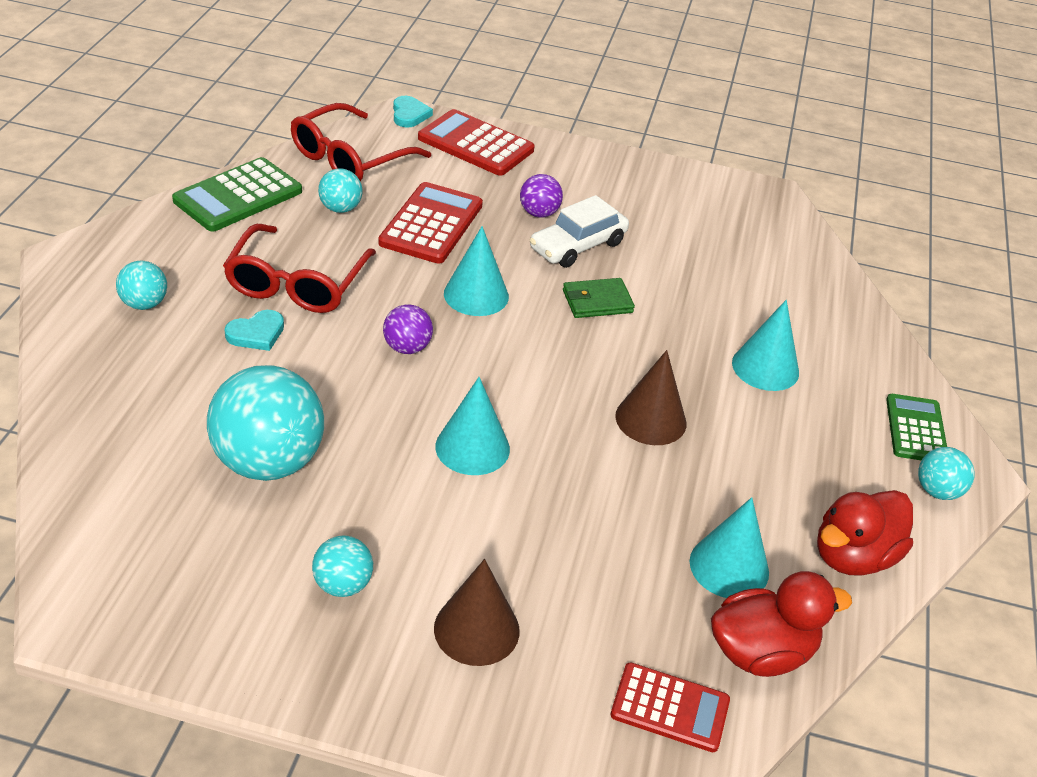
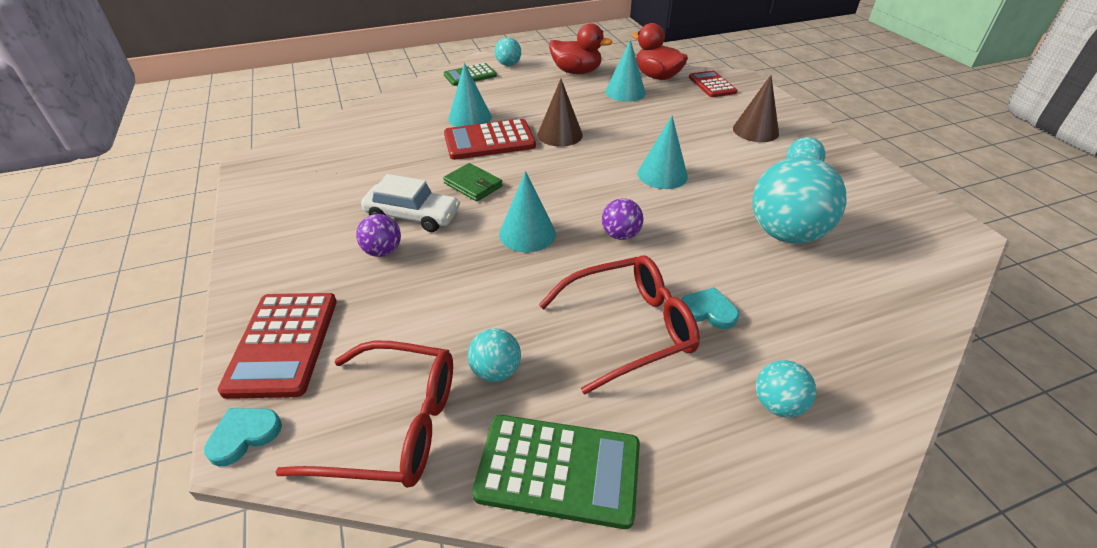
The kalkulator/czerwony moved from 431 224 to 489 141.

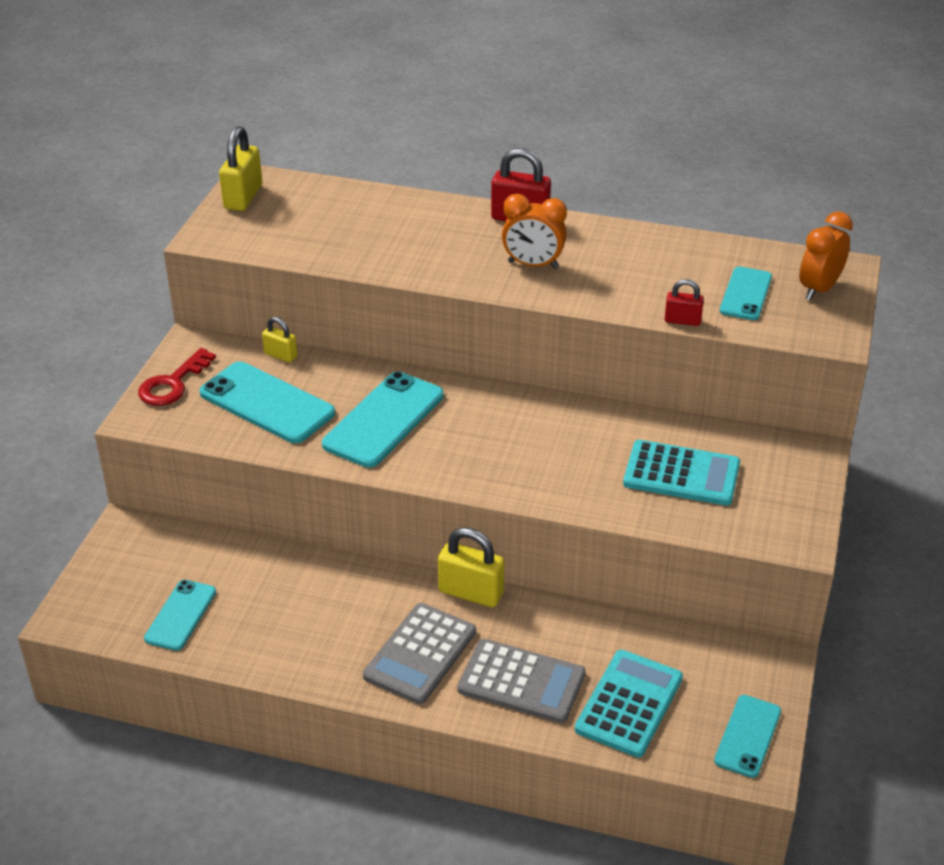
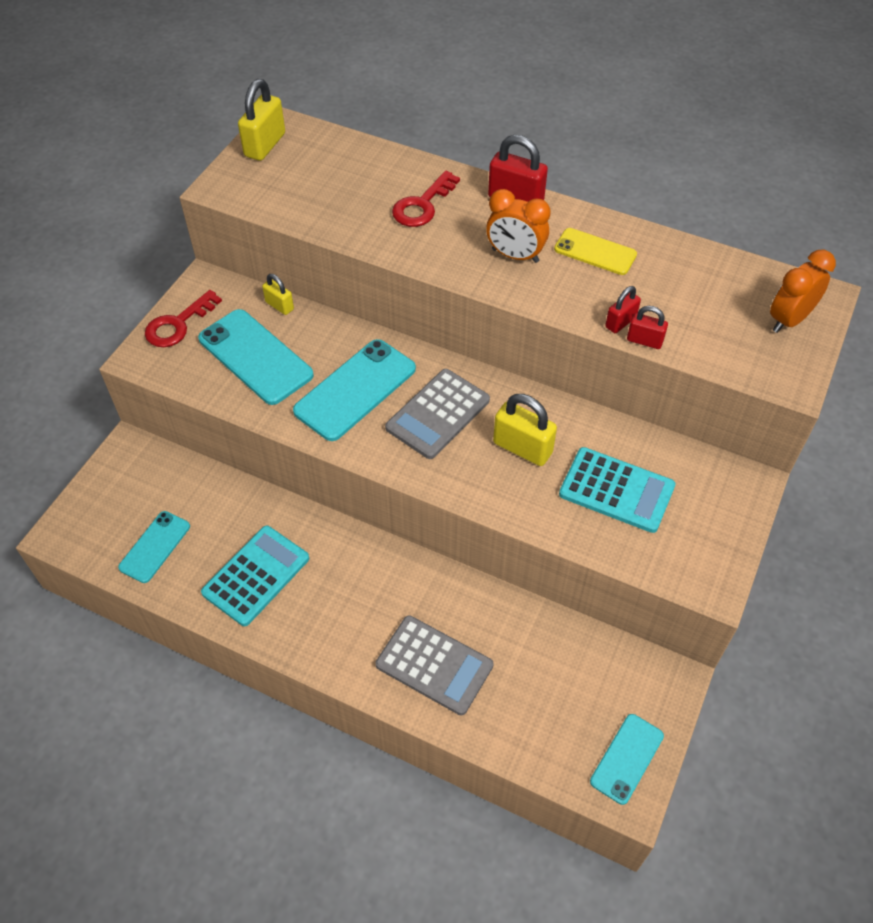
The kalkulator/turkusowy moved from 629 704 to 256 576. The kalkulator/szary moved from 420 654 to 438 414. The klucz/czerwony at 422 205 appeared. The kłódka/żółty moved from 471 592 to 522 448. The telefon/żółty at 595 252 appeared. The kłódka/czerwony at 620 322 appeared. The telefon/turkusowy at 745 294 disappeared.

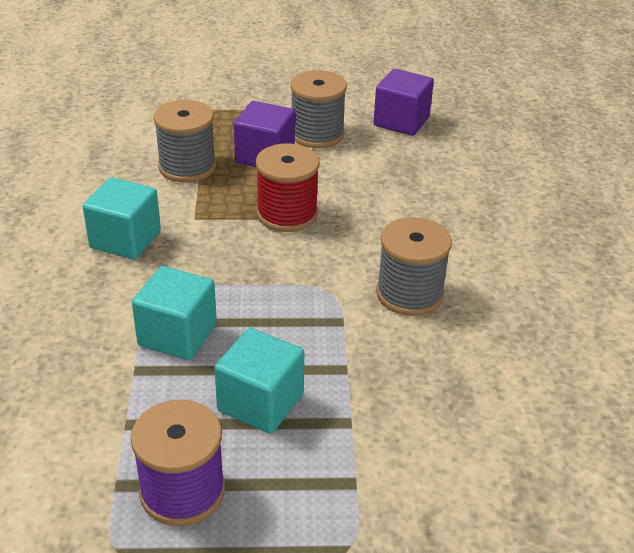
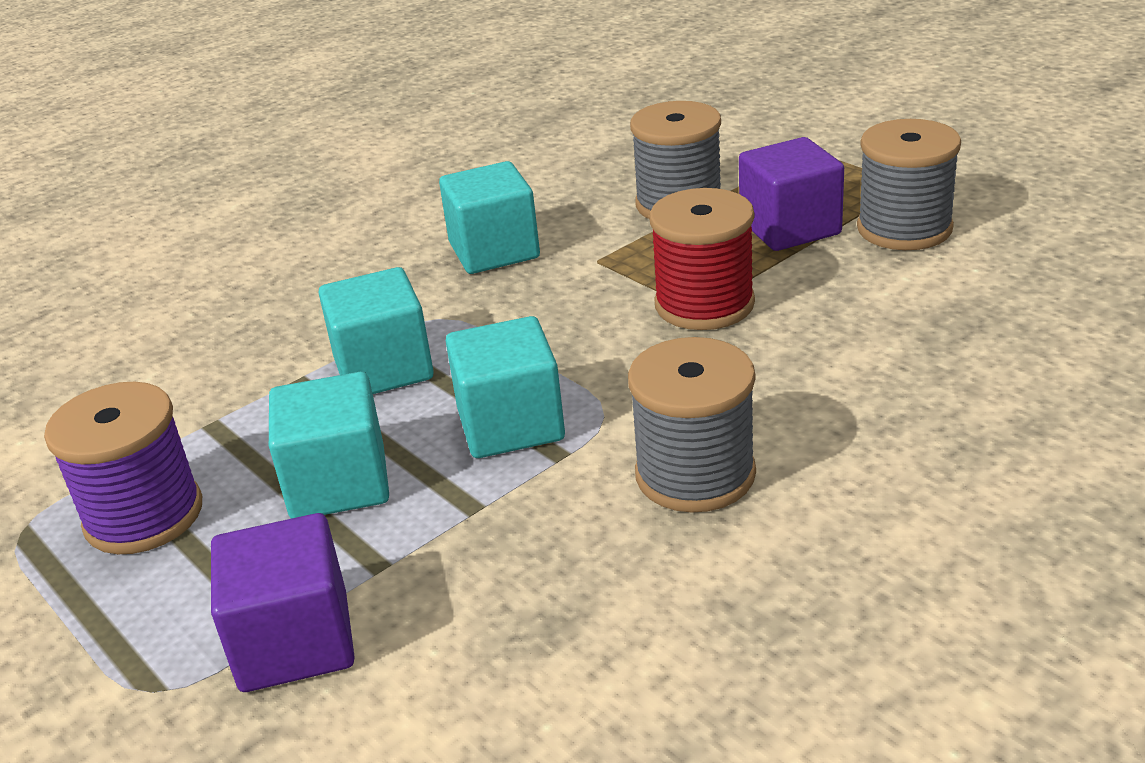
The sześcian/fioletowy moved from 401 121 to 294 642. The sześcian/turkusowy at 510 424 appeared.

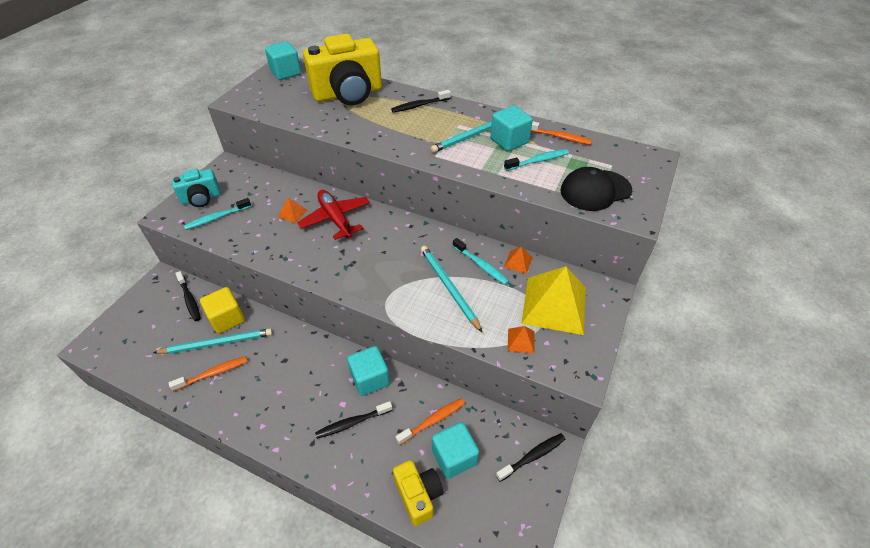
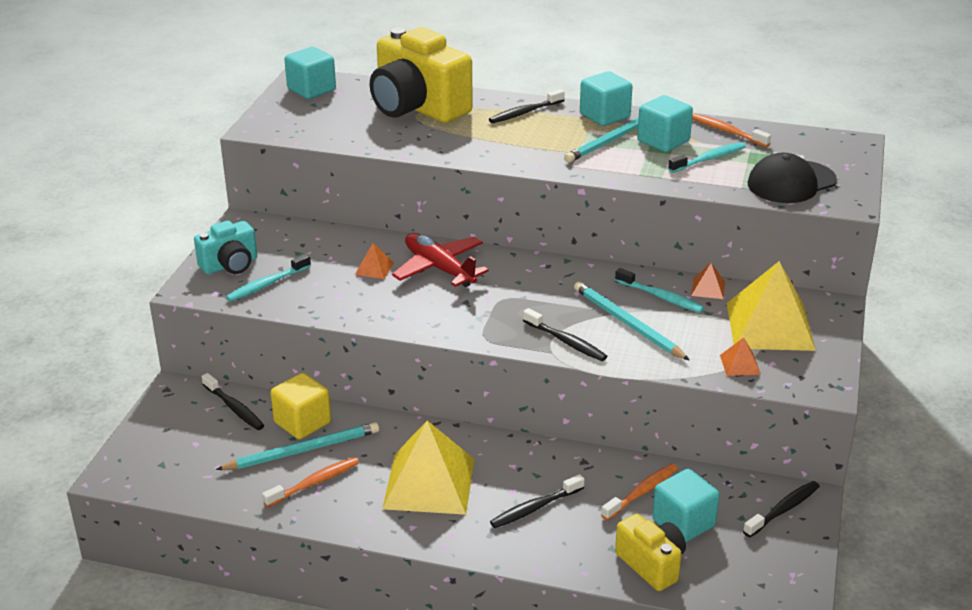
The aparat fotograficzny/żółty at 348 94 turned 75 degrees clockwise. The piramida/żółty at 429 483 appeared. The szczoteczka do zębów/czarny at 566 341 appeared. The sześcian/turkusowy moved from 370 379 to 604 116. The szczoteczka do zębów/pomarańczowy at 559 137 turned 150 degrees counterclockwise.

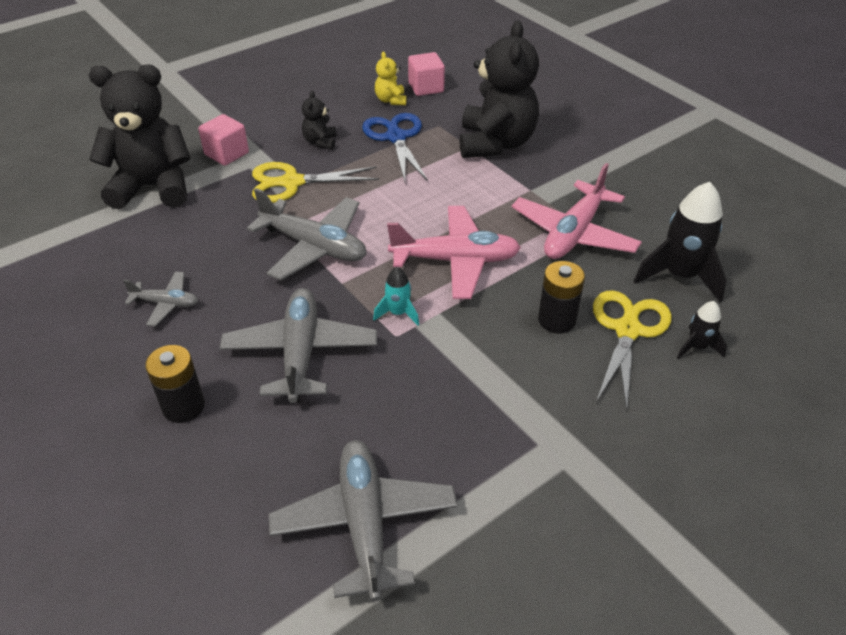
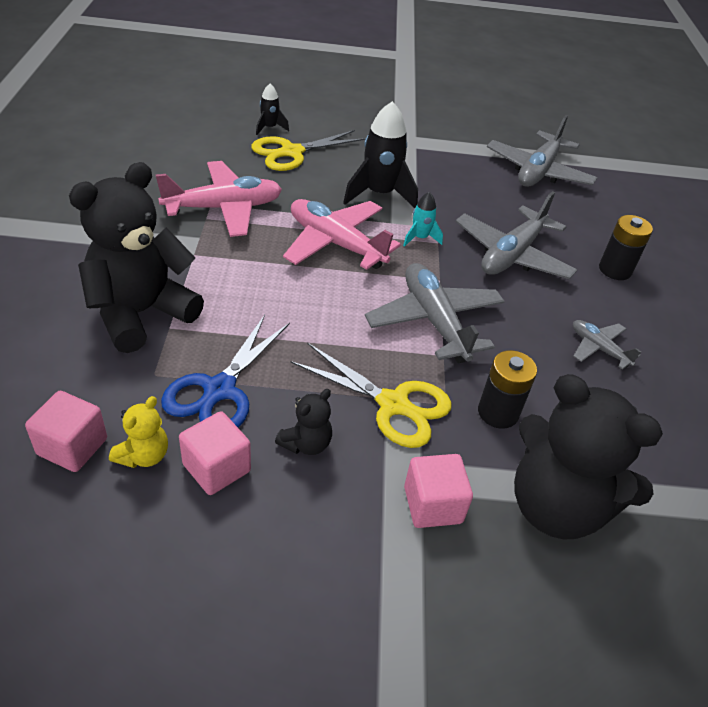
The sześcian/różowy at 216 468 appeared. The rakieta/czarny moved from 679 276 to 379 194. The bateria/czarny moved from 556 320 to 498 412.

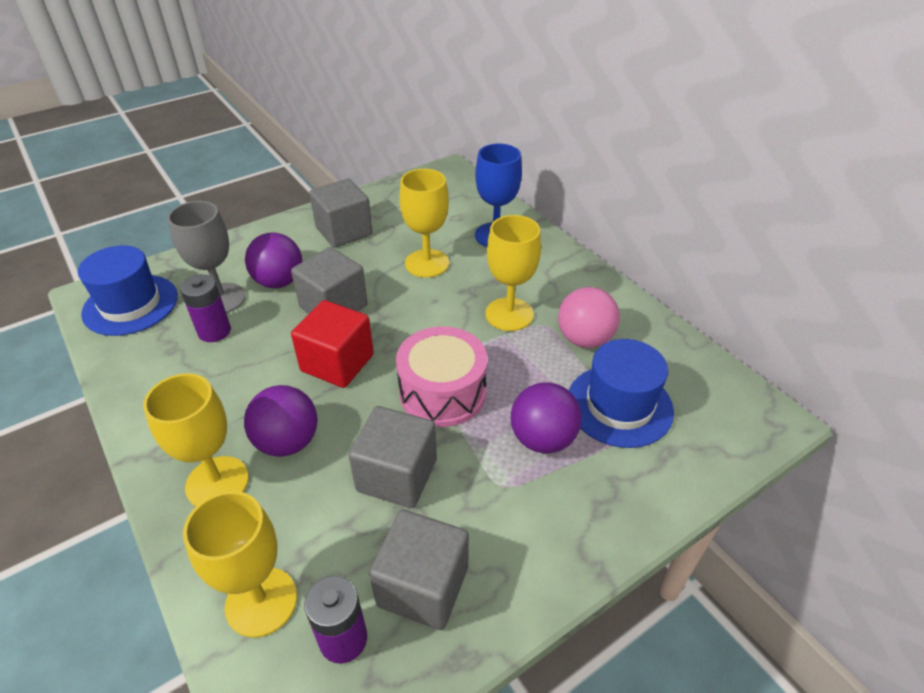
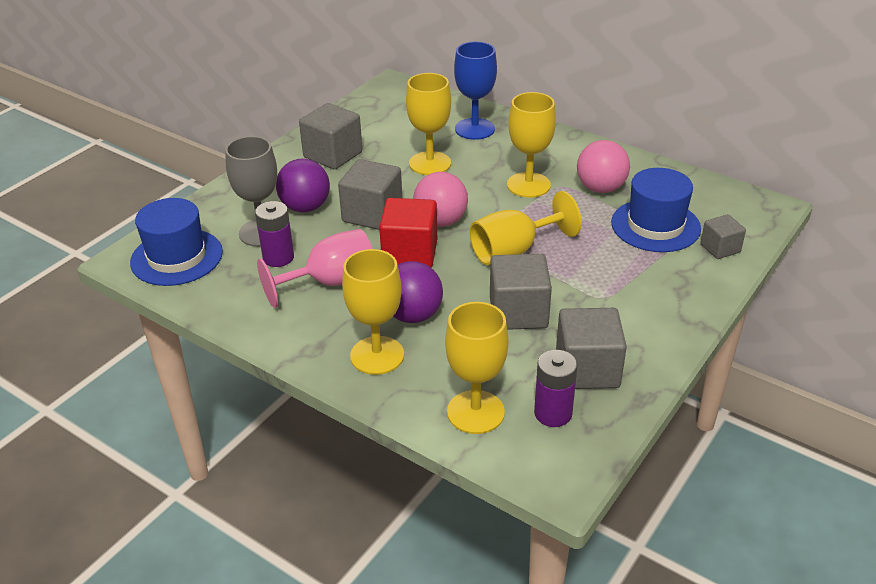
The kielich/różowy at 331 282 appeared. The piłka/różowy at 440 221 appeared. The bęben/różowy at 442 392 was replaced by the kielich/żółty at 513 251. The sześcian/szary at 720 248 appeared. The piłka/fioletowy at 542 439 disappeared.

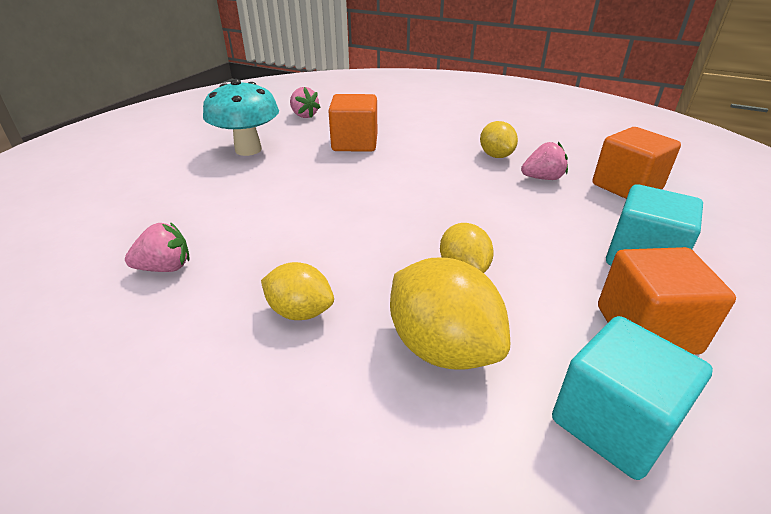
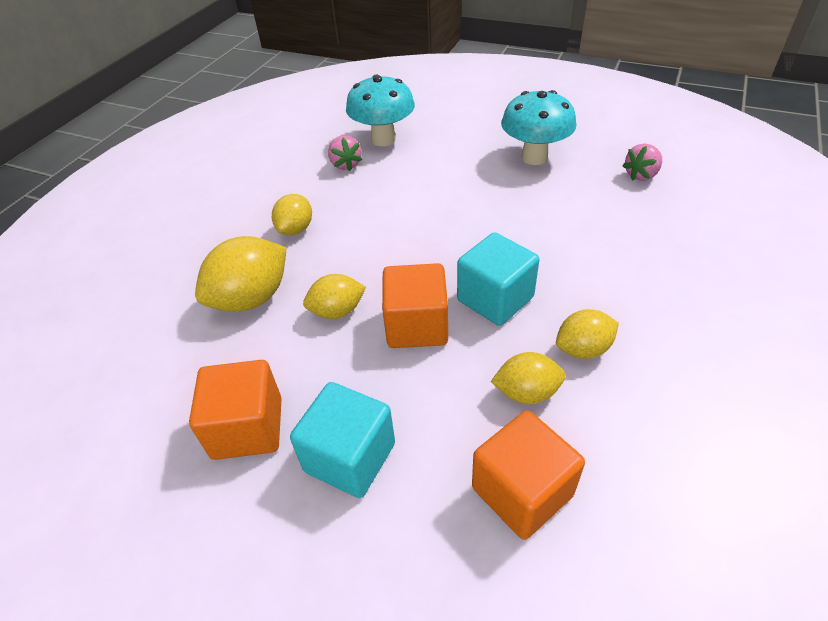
The grzyb/turkusowy at 383 139 appeared. The sześcian/pomarańczowy moved from 355 143 to 417 326. The sześcian/turkusowy moved from 612 422 to 495 299. The truskawka/różowy at 542 178 was replaced by the cytryna/żółty at 526 392.

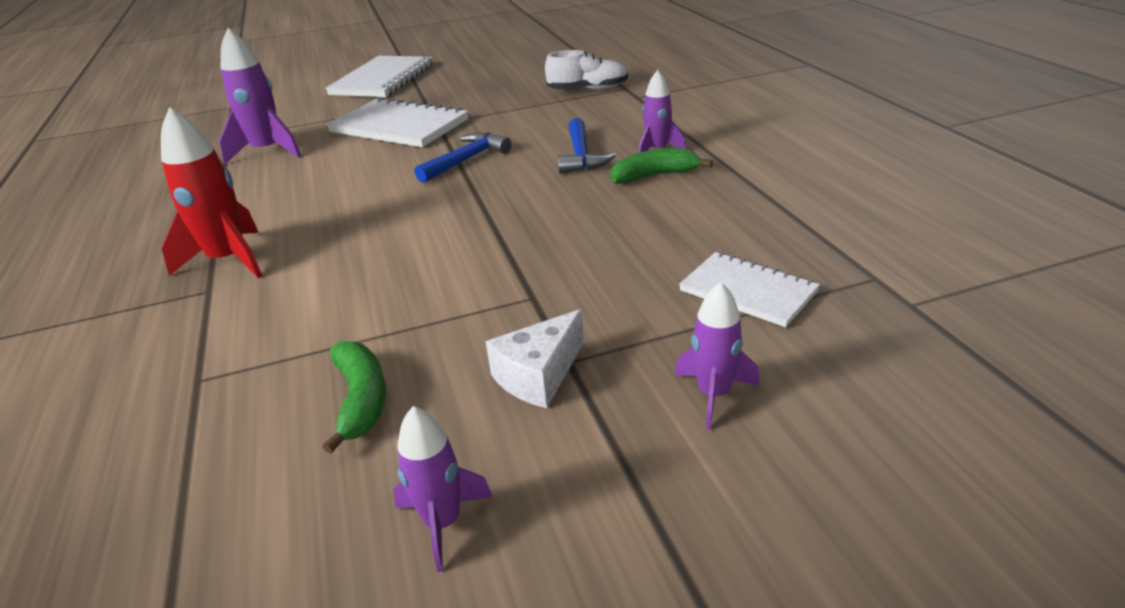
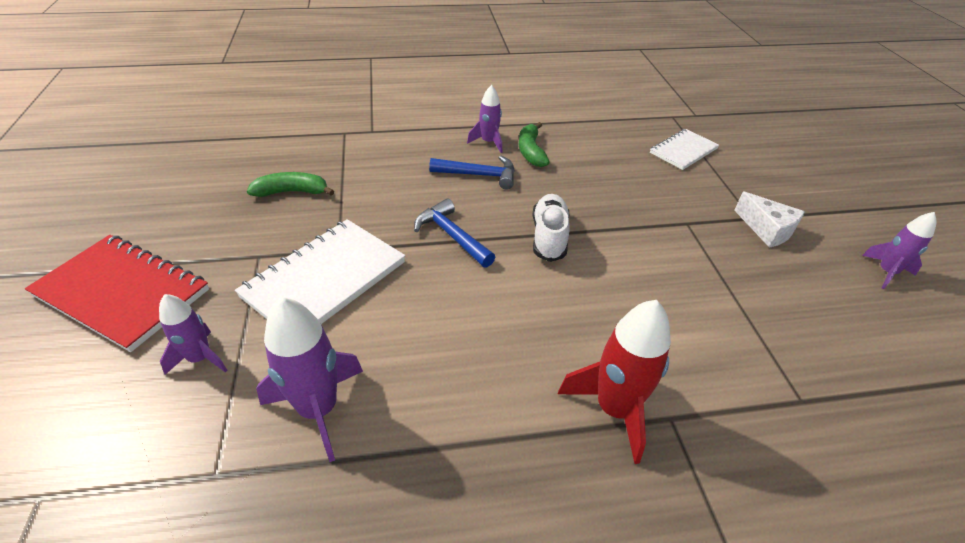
The zeszyt/biały at 383 80 became the zeszyt/czerwony at 122 293. The rakieta/fioletowy moved from 713 394 to 200 358. The banan/zielony moved from 361 400 to 292 192. The but/biały moved from 588 89 to 549 237.

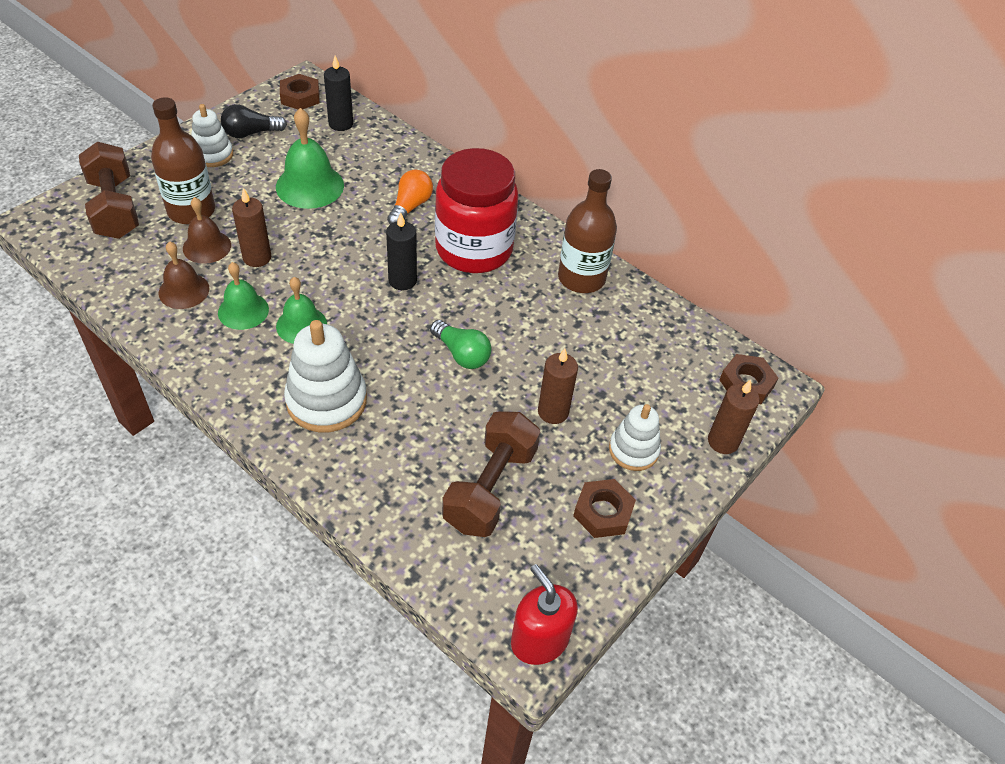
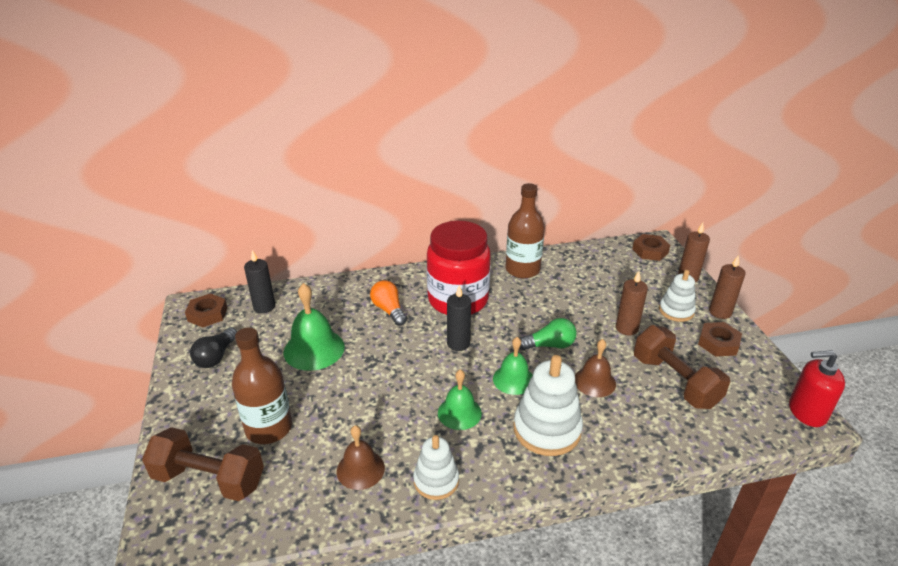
The zabawka nakładanka/biały moved from 213 155 to 436 481. The dzwonek/zielony moved from 243 311 to 513 379. The dzwonek/brązowy moved from 207 246 to 594 381. The świeca/brązowy moved from 257 257 to 720 312.

